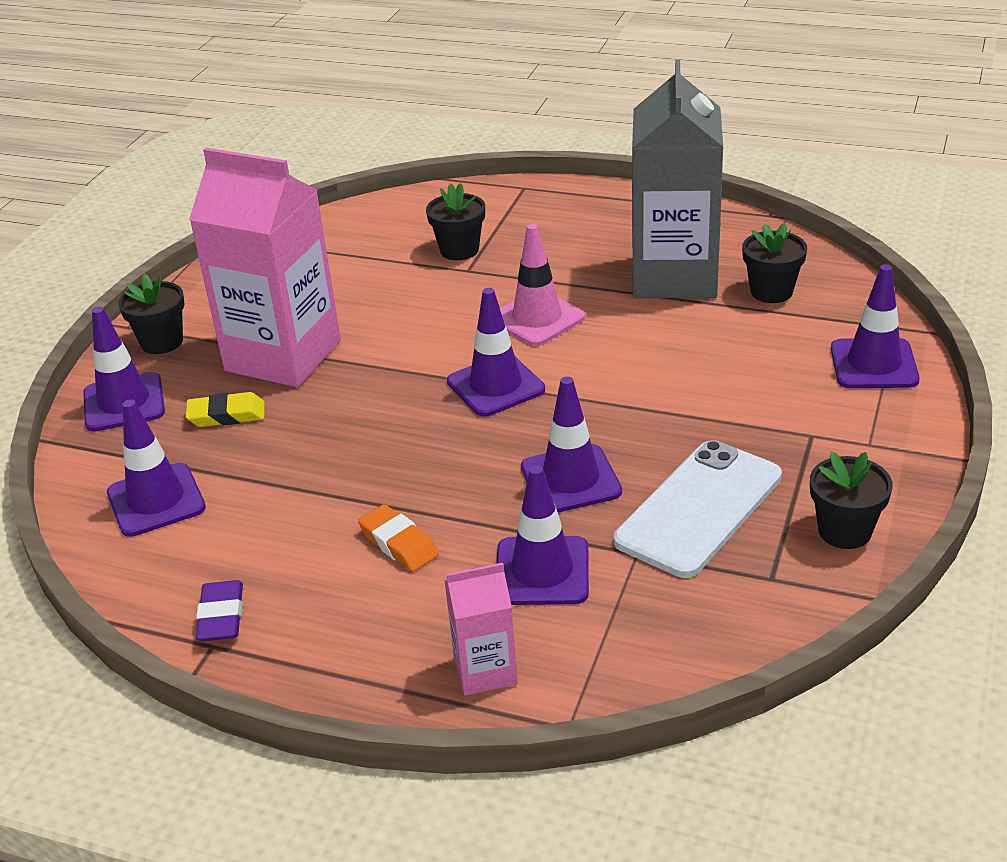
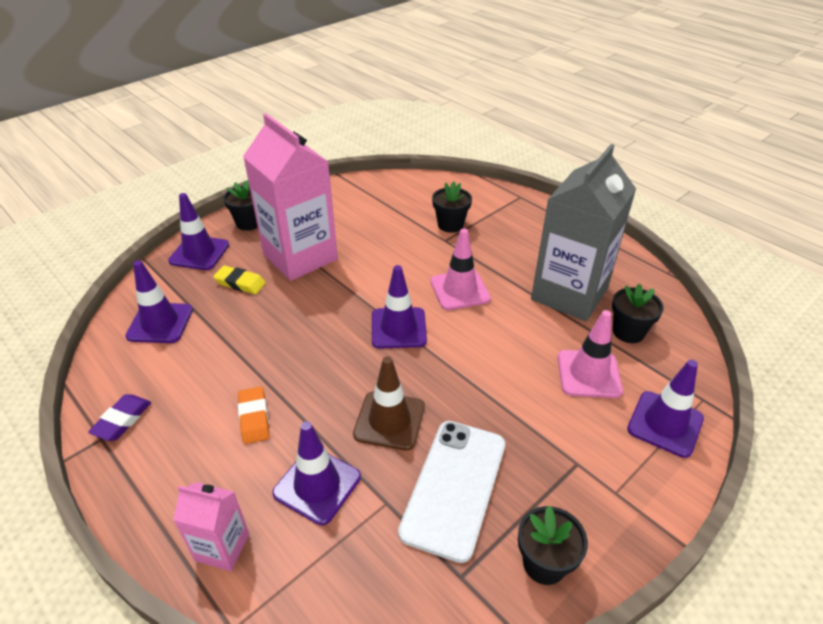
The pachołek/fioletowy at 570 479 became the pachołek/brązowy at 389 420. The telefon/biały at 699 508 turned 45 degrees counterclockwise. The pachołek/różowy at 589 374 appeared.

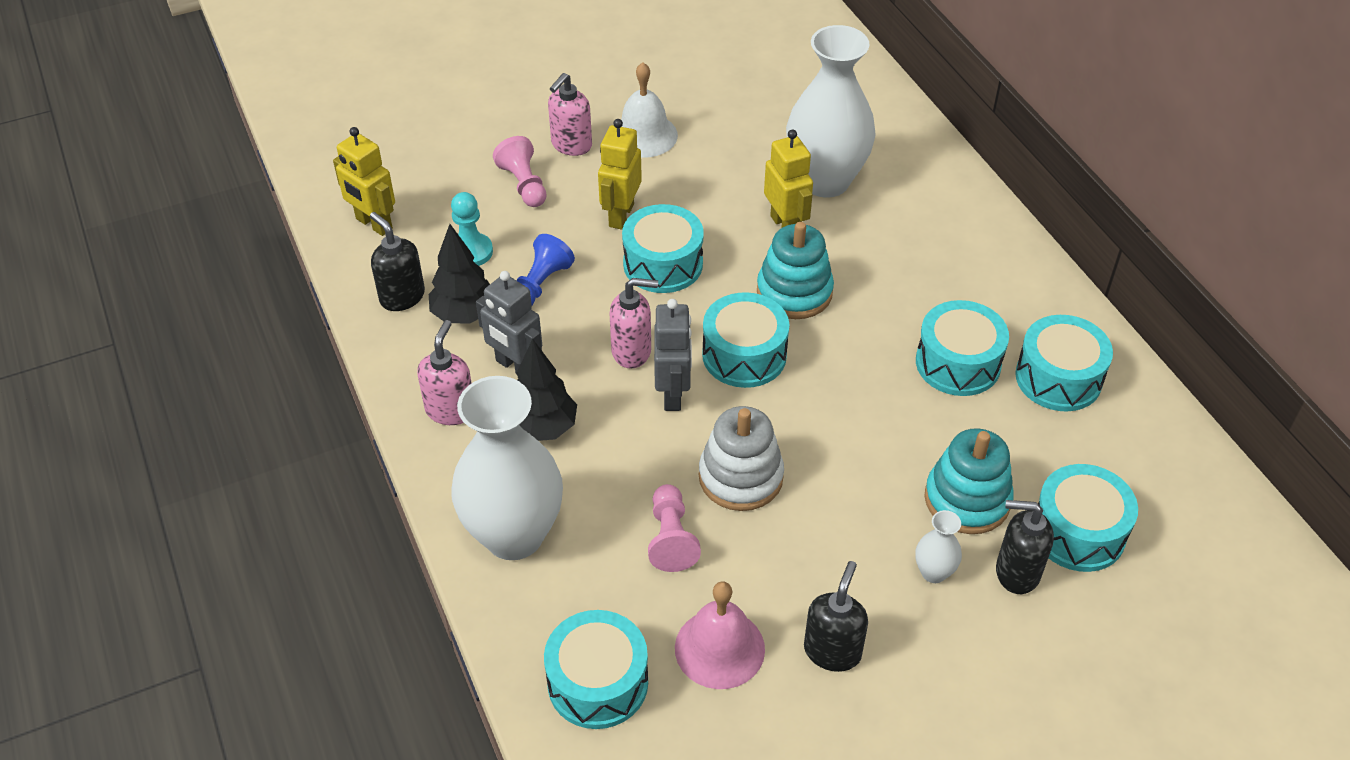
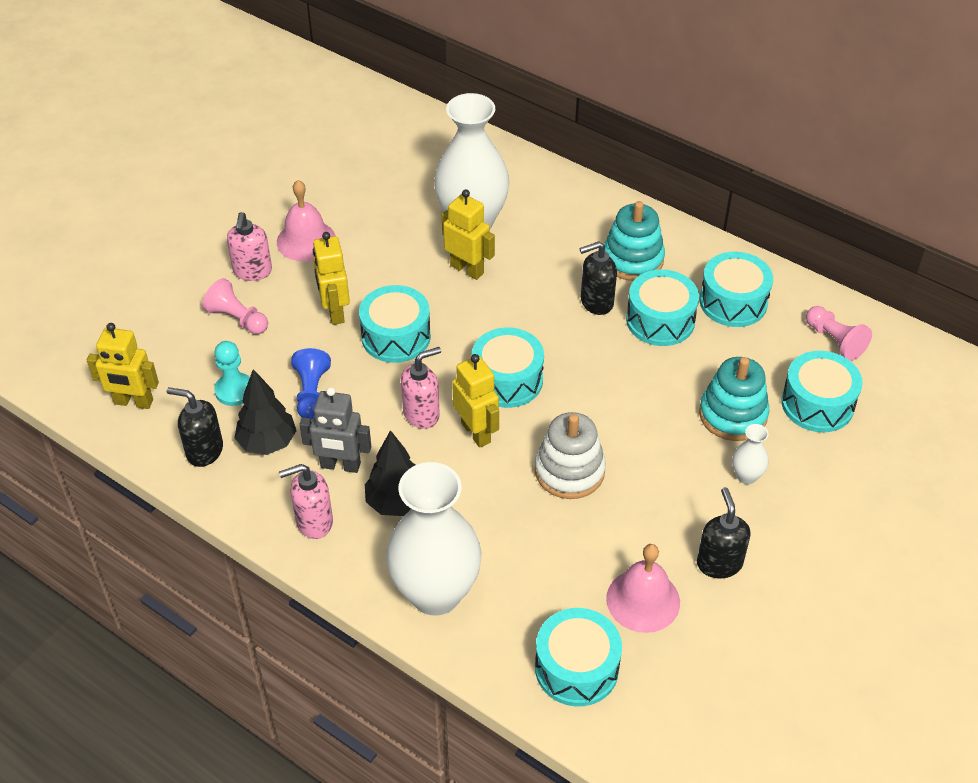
The dzwonek/biały at 644 135 became the dzwonek/różowy at 306 240. The dozownik mydła/różowy at 451 410 turned 90 degrees counterclockwise. The robot/szary at 673 394 became the robot/żółty at 476 432. The dozownik mydła/czarny moved from 1016 572 to 596 302. The zabawka nakładanka/turkusowy moved from 794 292 to 633 259. The pionek/różowy moved from 671 538 to 834 341.

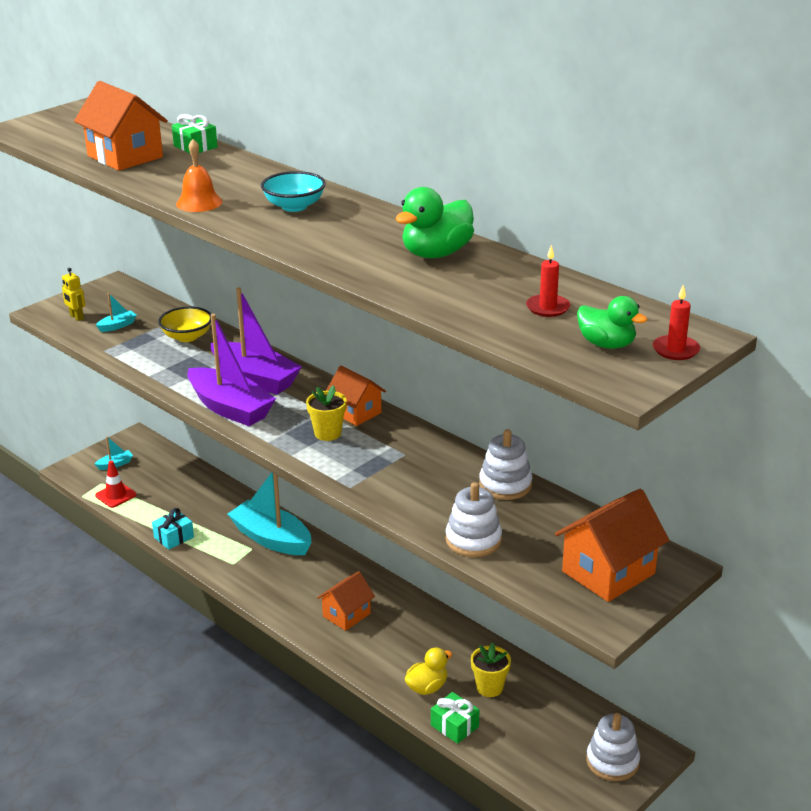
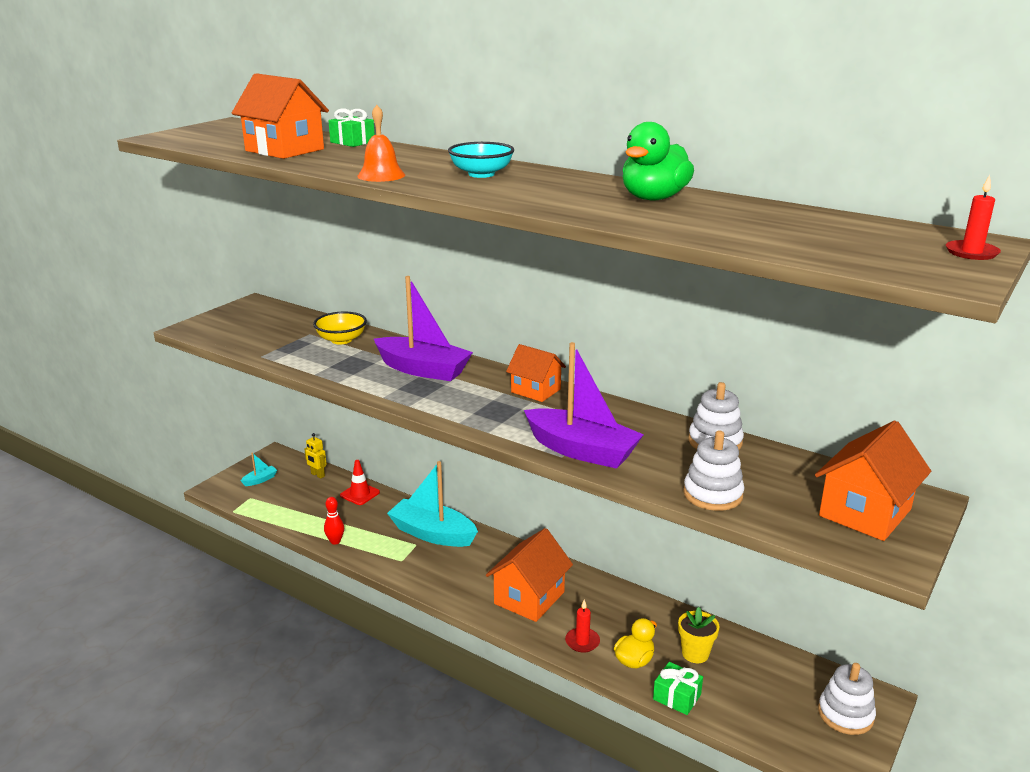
The robot/żółty moved from 76 317 to 317 475. The prezent/turkusowy at 174 537 was replaced by the kręgiel/czerwony at 335 541. The pachołek/czerwony moved from 116 495 to 360 494. The domek/pomarańczowy at 346 615 changed to 1.53 times the size. The łódka/fioletowy moved from 230 408 to 582 450. The świeca/czerwony moved from 547 308 to 582 642. The łódka/turkusowy at 117 326 disappeared. The doniczka/żółty at 327 433 disappeared. The kaczka/zielony at 606 344 disappeared.

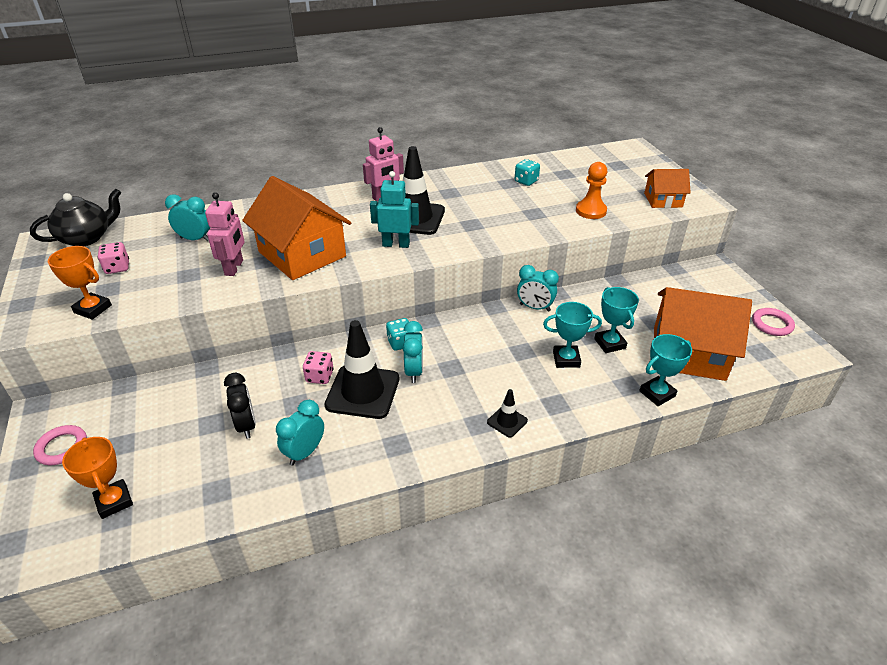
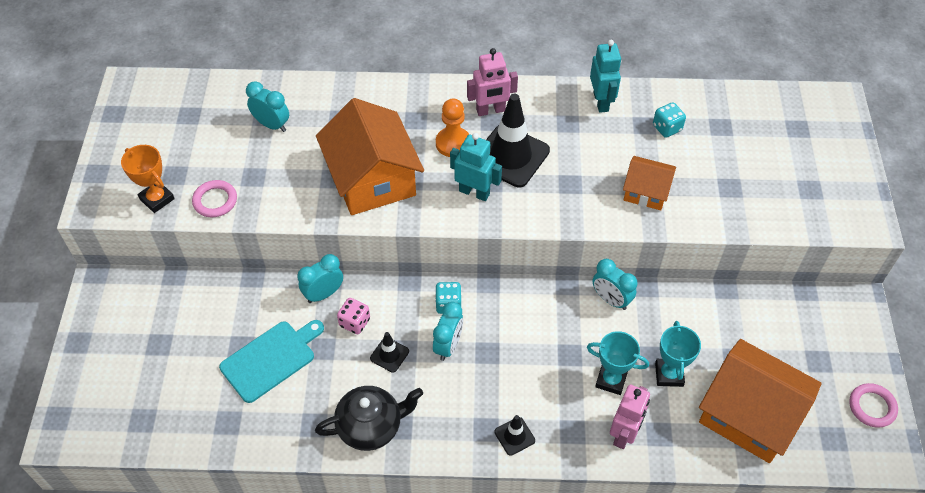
The pierścień/różowy moved from 62 447 to 215 201. The budzik/czarny at 246 425 was replaced by the deska do krojenia/turkusowy at 271 359. The budzik/turkusowy moved from 305 452 to 323 294. The imbryk/czarny moved from 87 238 to 371 426. The pachołek/czarny at 363 392 changed to 0.47 times the size. The pionek/pomarańczowy moved from 591 211 to 453 143. The robot/turkusowy at 601 102 appeared. The robot/różowy moved from 234 268 to 624 434. The domek/pomarańczowy moved from 663 200 to 646 191. The puchar/pomarańczowy at 114 501 disappeared. The kostka do gry/różowy at 117 268 disappeared. The puchar/turkusowy at 657 393 disappeared.

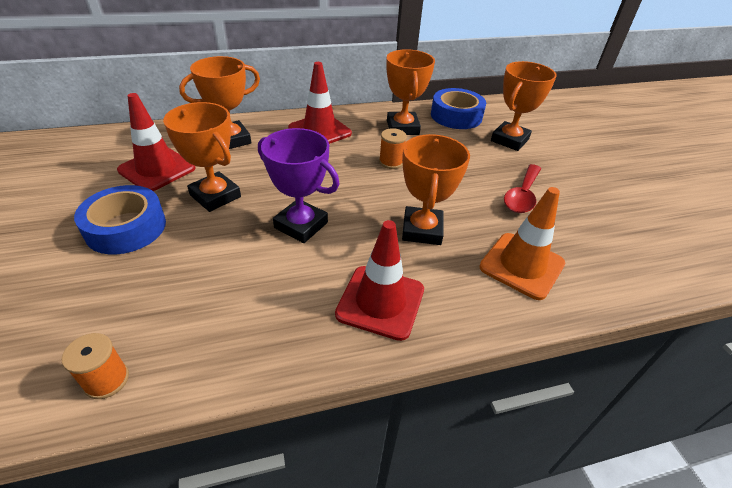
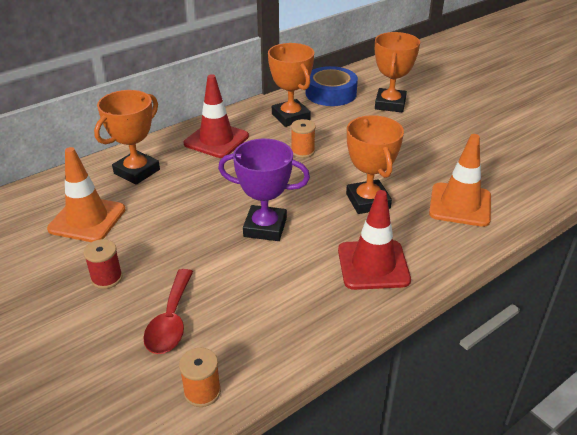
The pachołek/czerwony at 157 169 became the pachołek/pomarańczowy at 87 219. The taśma klejąca/niebieski at 126 228 was replaced by the szpulka/czerwony at 106 278. The łyżka/czerwony moved from 522 196 to 171 321. The puchar/pomarańczowy at 215 196 disappeared.

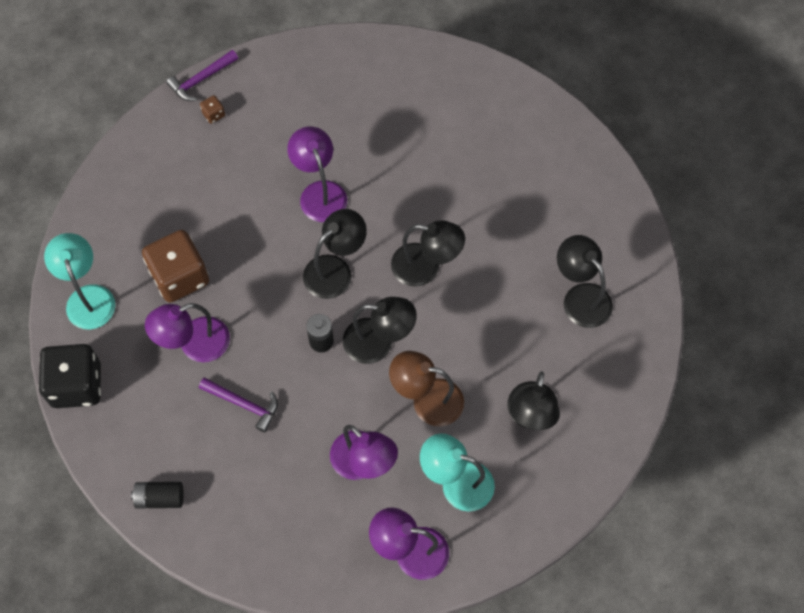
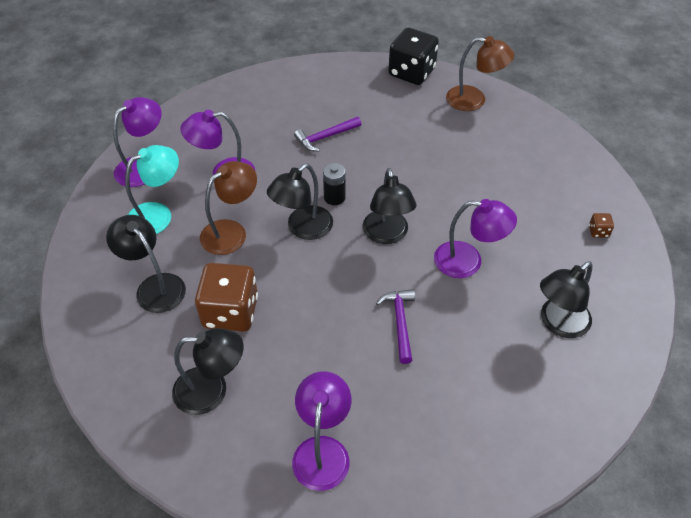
The kostka do gry/brązowy moved from 180 277 to 230 312. The lampka/fioletowy moved from 194 344 to 322 450. The młotek/fioletowy moved from 201 79 to 400 323. The lampka/turkusowy at 88 297 became the lampka/brązowy at 474 100. The lampka/czarny moved from 425 267 to 558 324. The bateria/czarny at 160 498 disappeared.

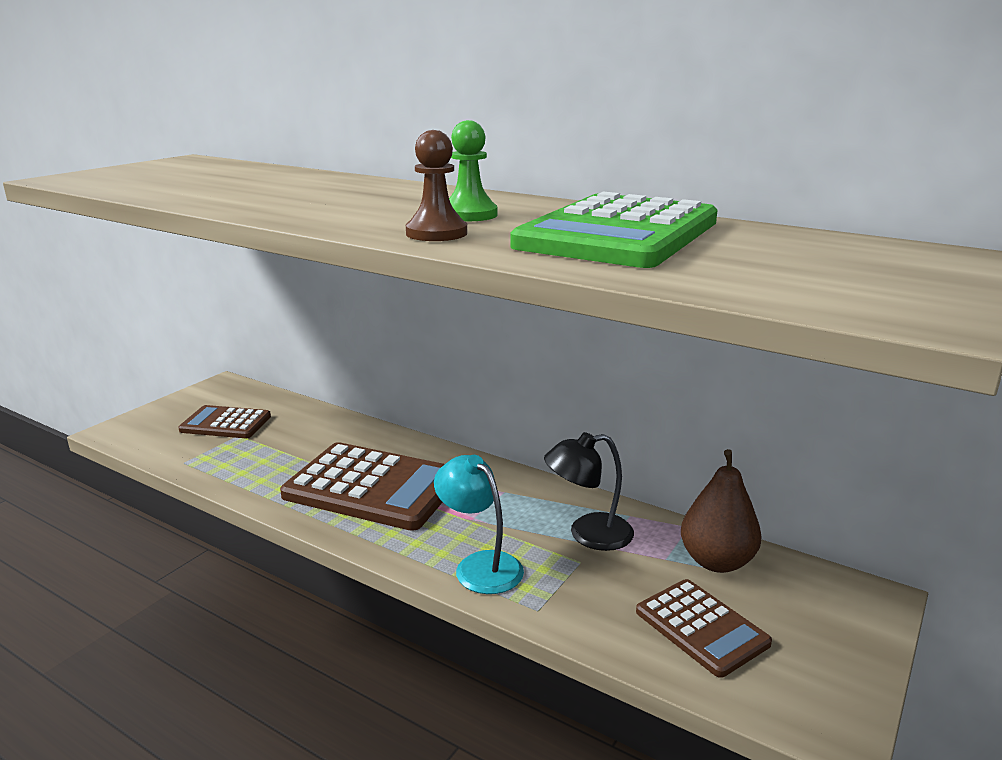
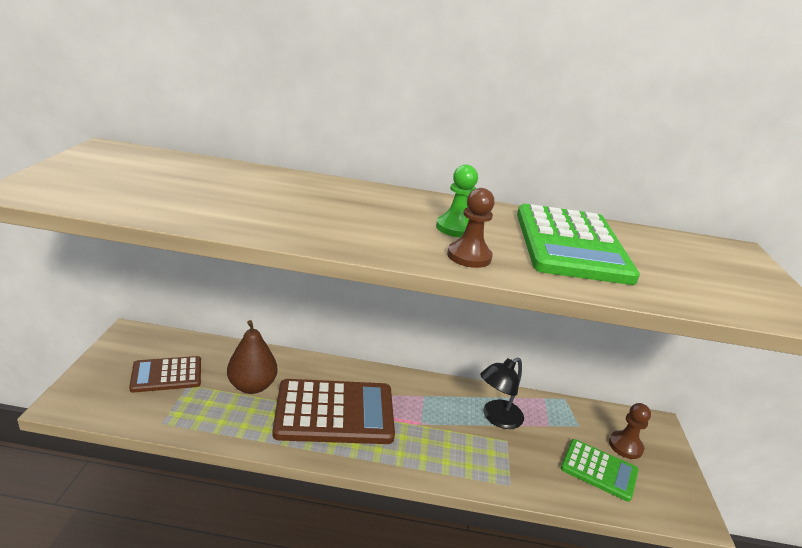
The gruszka/brązowy moved from 716 561 to 252 386. The kalkulator/brązowy at 701 627 became the kalkulator/zielony at 599 470. The pionek/brązowy at 625 446 appeared. The lampka/turkusowy at 480 565 disappeared.

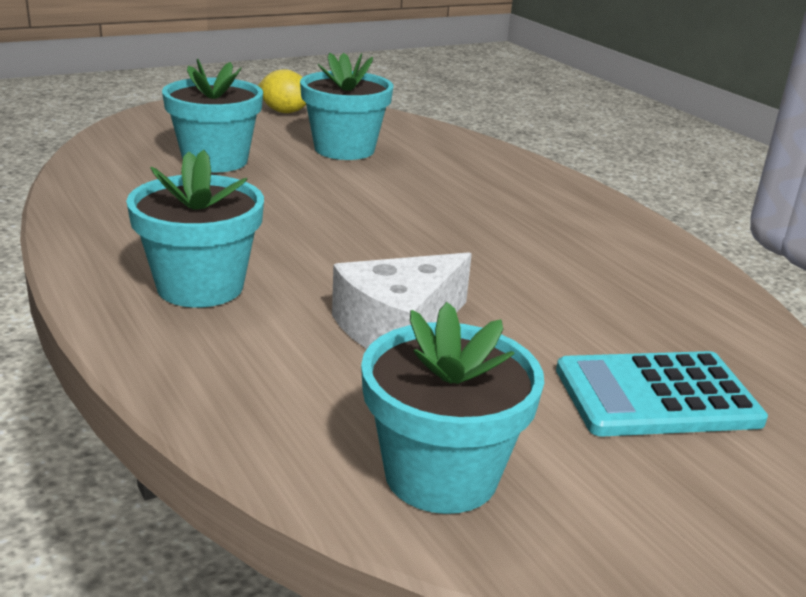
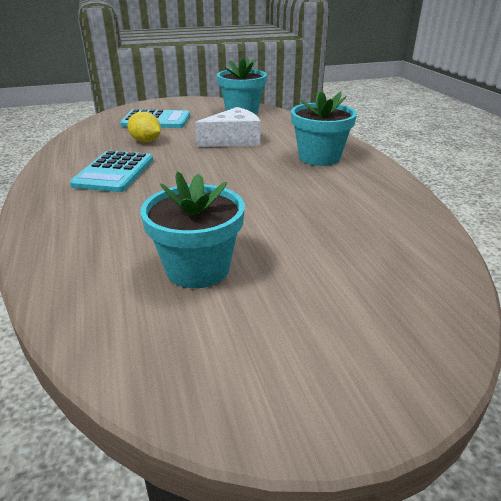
The kalkulator/turkusowy at 114 172 appeared. The cytryna/żółty moved from 284 112 to 146 141. The doniczka/turkusowy at 215 160 disappeared.

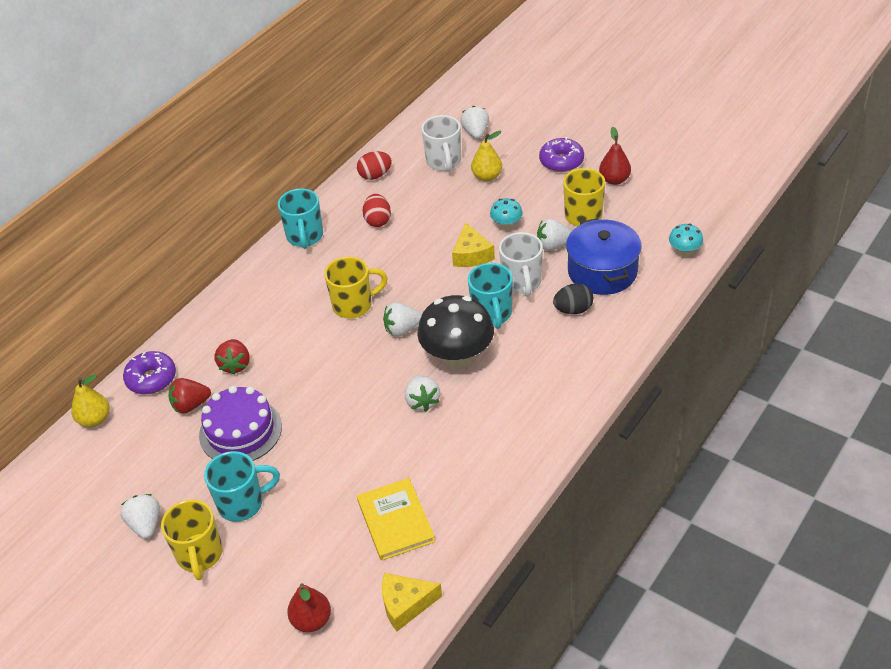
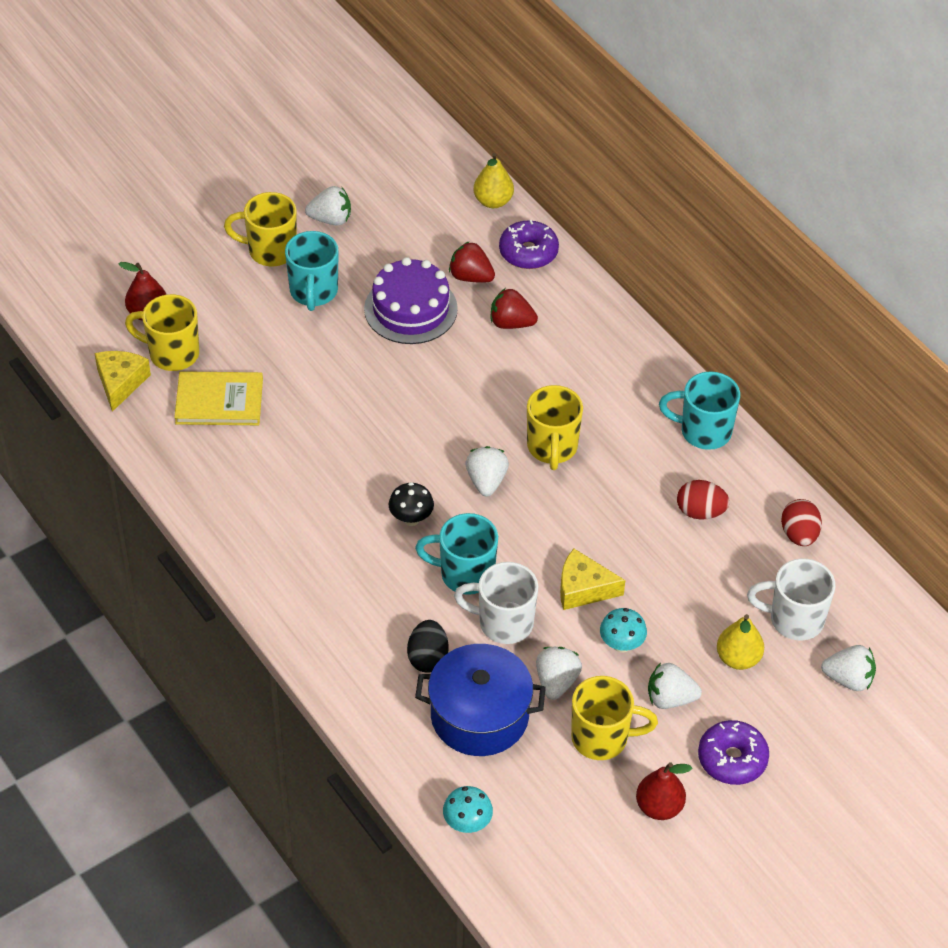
The kubek/żółty at 172 353 appeared. The grzyb/czarny at 458 358 changed to 0.48 times the size. The truskawka/czerwony at 190 405 turned 60 degrees counterclockwise. The truskawka/biały moved from 422 401 to 670 698.

